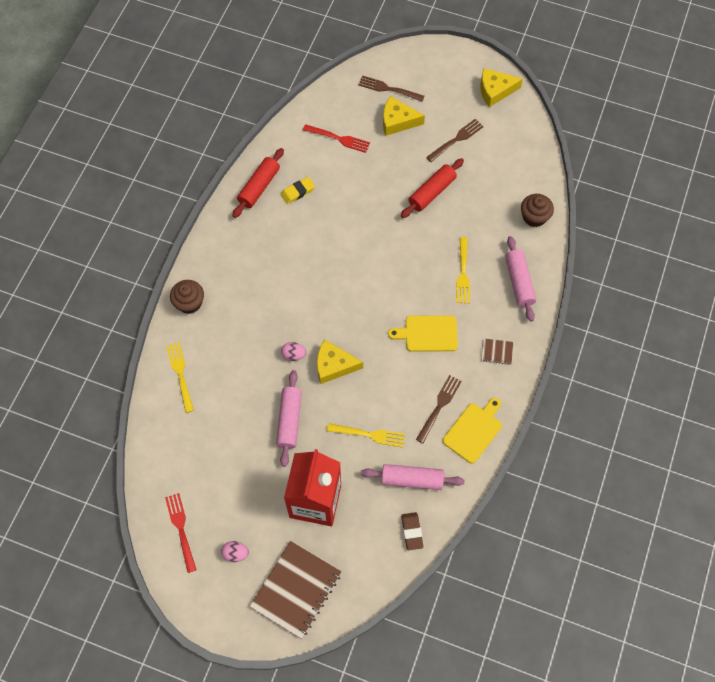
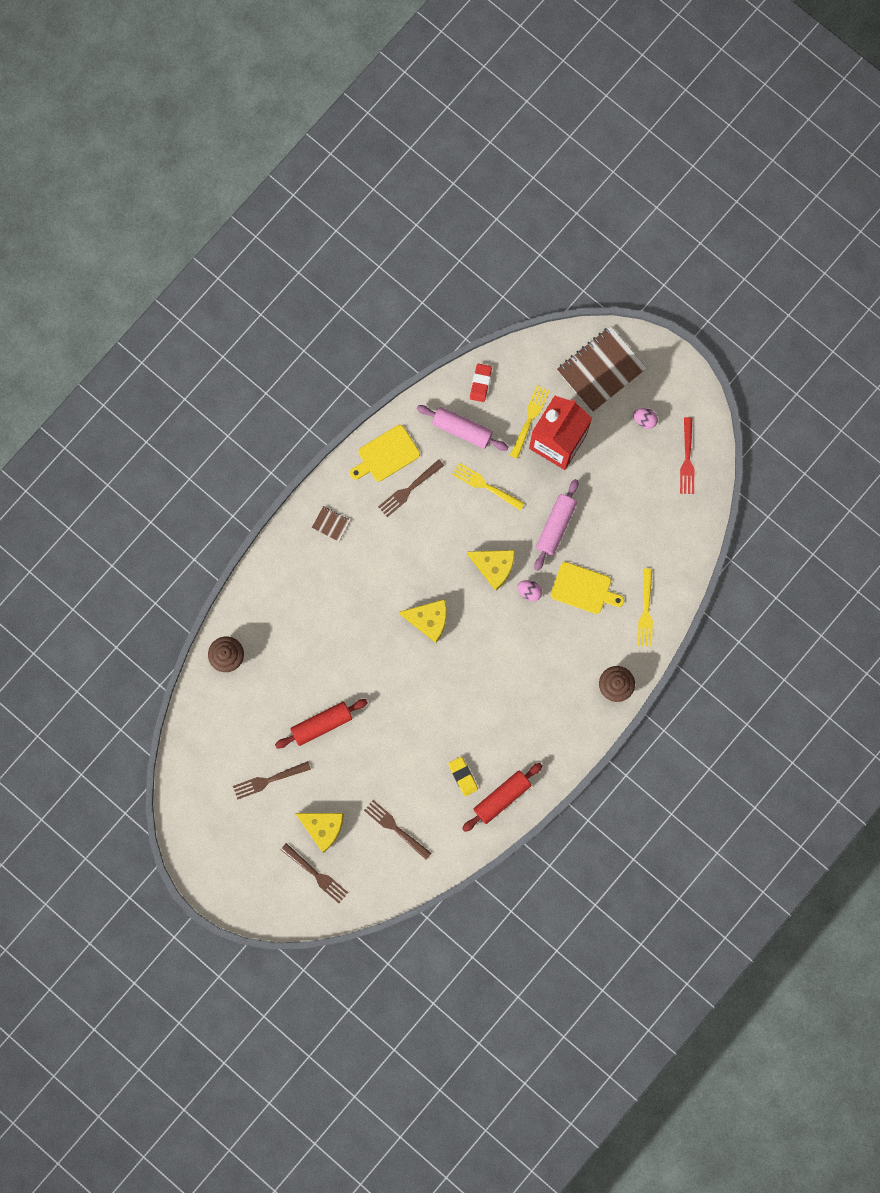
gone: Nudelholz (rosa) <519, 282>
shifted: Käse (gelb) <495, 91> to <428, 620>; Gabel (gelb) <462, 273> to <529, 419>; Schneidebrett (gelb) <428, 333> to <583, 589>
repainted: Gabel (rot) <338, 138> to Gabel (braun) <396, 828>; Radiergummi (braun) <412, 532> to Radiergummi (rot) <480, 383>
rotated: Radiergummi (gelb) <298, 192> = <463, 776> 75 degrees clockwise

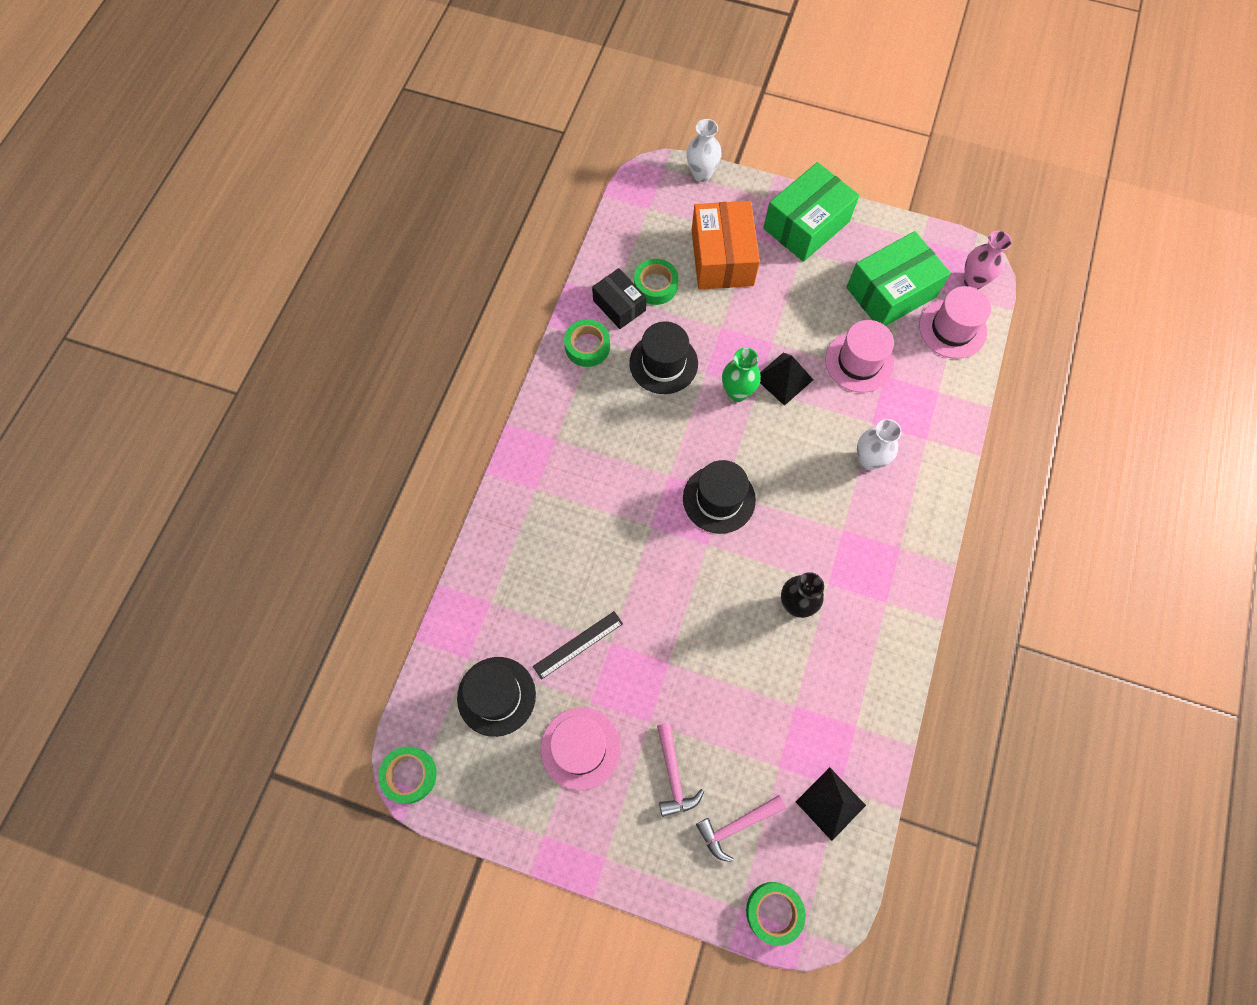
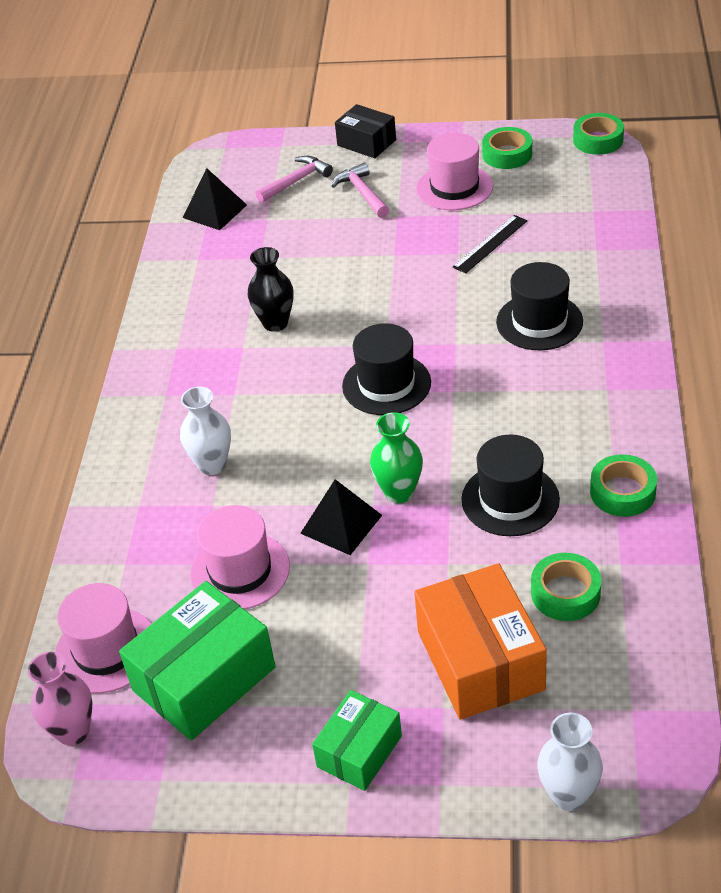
shifted: Schachtel (schwarz) <619, 305> to <366, 143>; Klebeband (grün) <774, 912> to <507, 154>; Hut (schwarz) <496, 696> to <539, 322>
scaled: Schachtel (grün) <806, 225> = <359, 751> x0.60

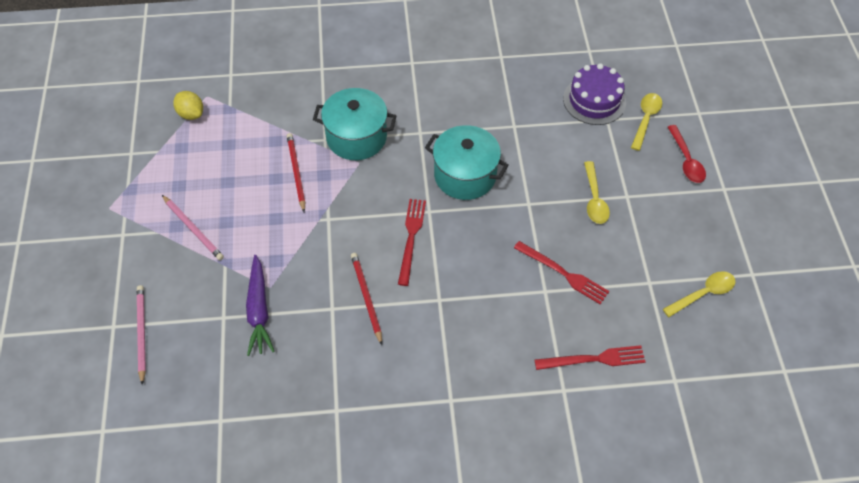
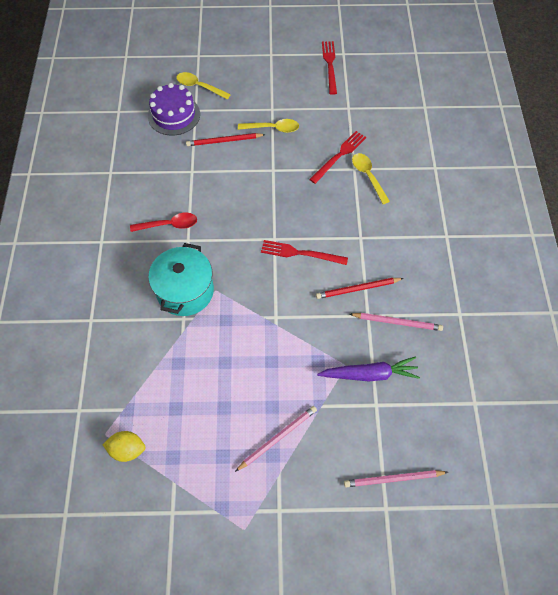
gone: Kochtopf (türkis) <465, 175>
new: Bleistift (rosa) <397, 322>
shifted: Löffel (rot) <686, 160> to <169, 225>; Bleistift (rot) <296, 172> to <224, 141>; Gabel (rot) <594, 359> to <330, 65>; Löffel (gelb) <703, 293> to <368, 176>
rotated: Zitrone (gelb) <191, 114> = <127, 449> 45 degrees clockwise

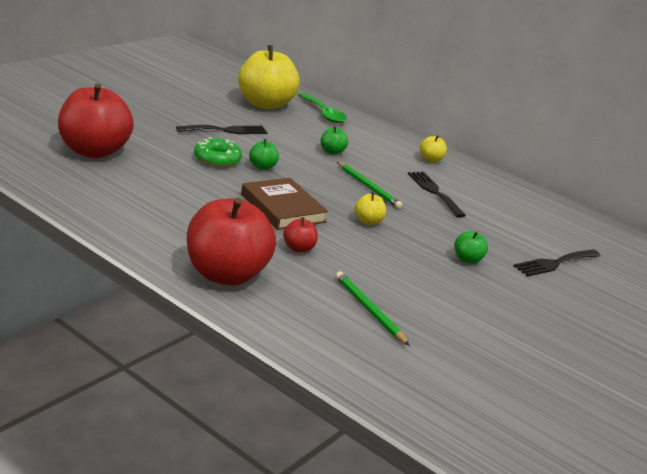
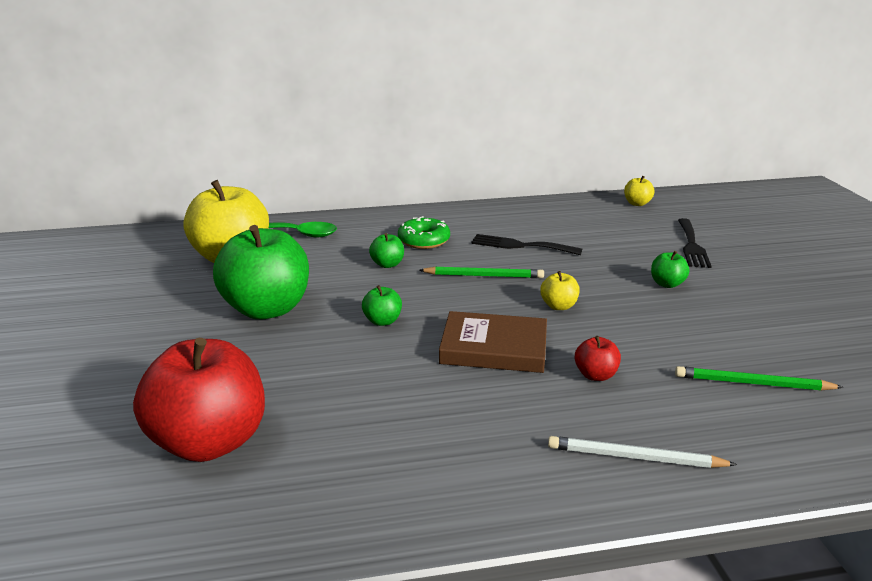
shifted: Donut (grün) <217, 159> to <424, 240>; Apfel (gelb) <430, 160> to <637, 203>
swapped: Gabel (schwarz) <226, 130> to Apfel (grün) <267, 309>; Apfel (rot) <226, 275> to Bleistift (weiß) <635, 457>

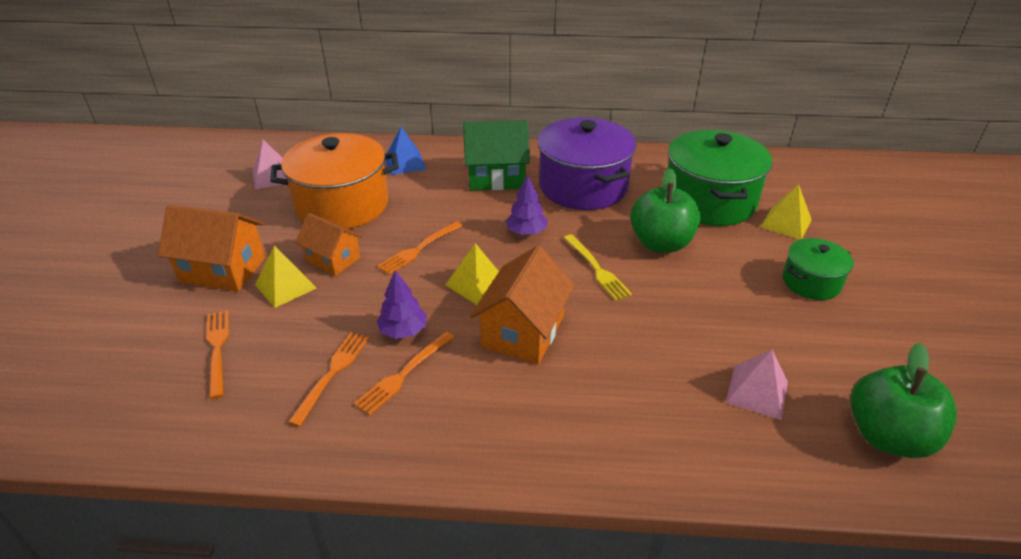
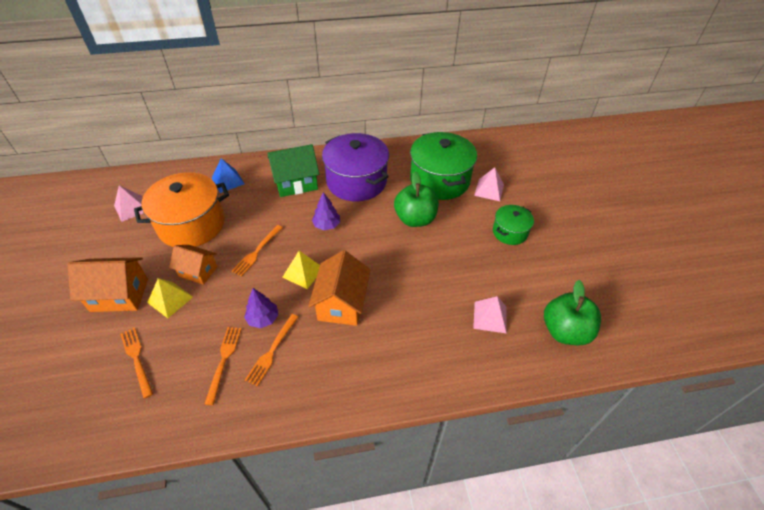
gone: Gabel (gelb) <597, 269>
repainted: Pyramide (gelb) <786, 223> to Pyramide (rosa) <489, 190>

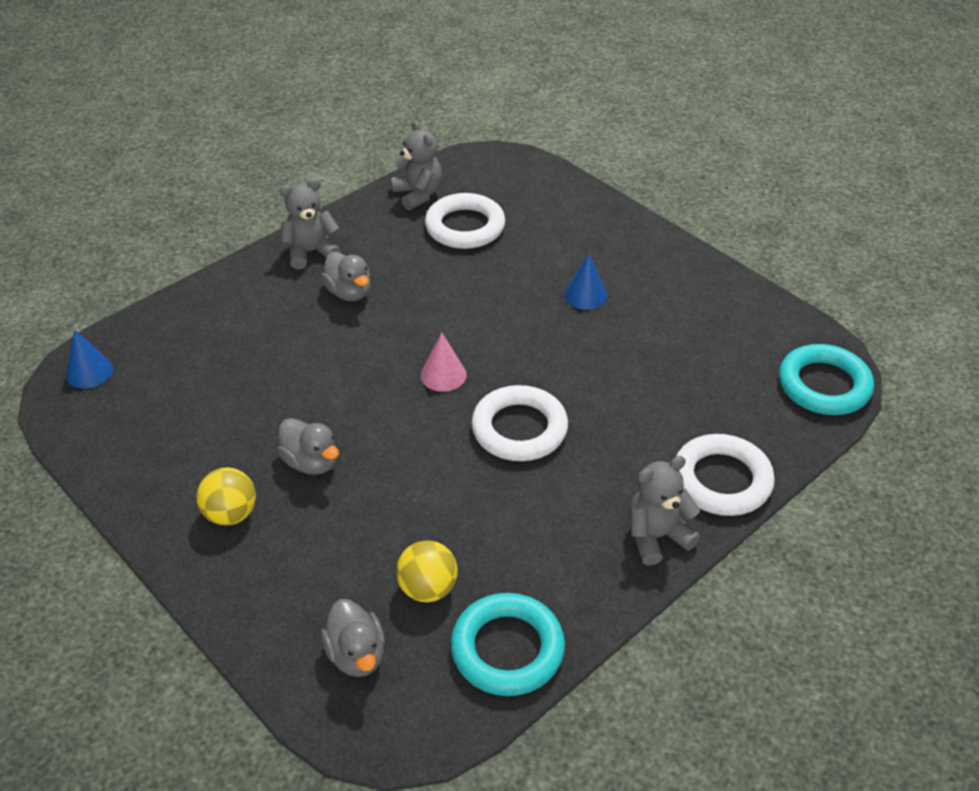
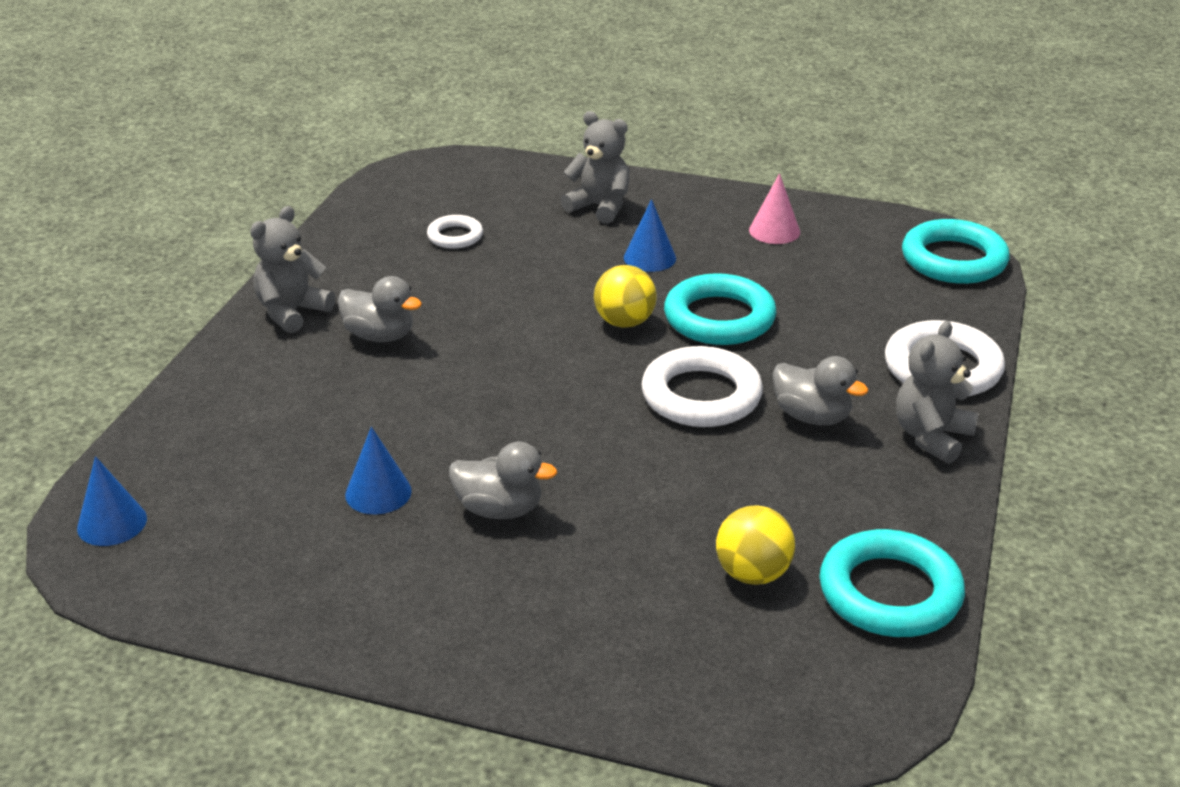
new: Kegel (blau) <378, 492>; Ring (türkis) <719, 318>
shifted: Teddybär (grau) <418, 195> to <600, 207>; Ball (gelb) <231, 514> to <624, 322>; Kegel (rosa) <443, 375> to <774, 231>; Ente (grau) <356, 654> to <812, 416>
scaled: Ring (weiß) <465, 227> = <455, 236> x0.55

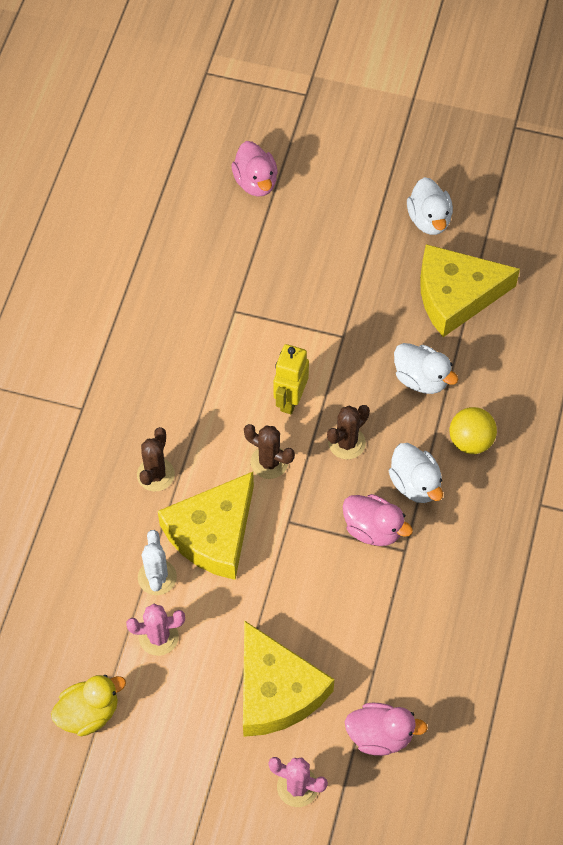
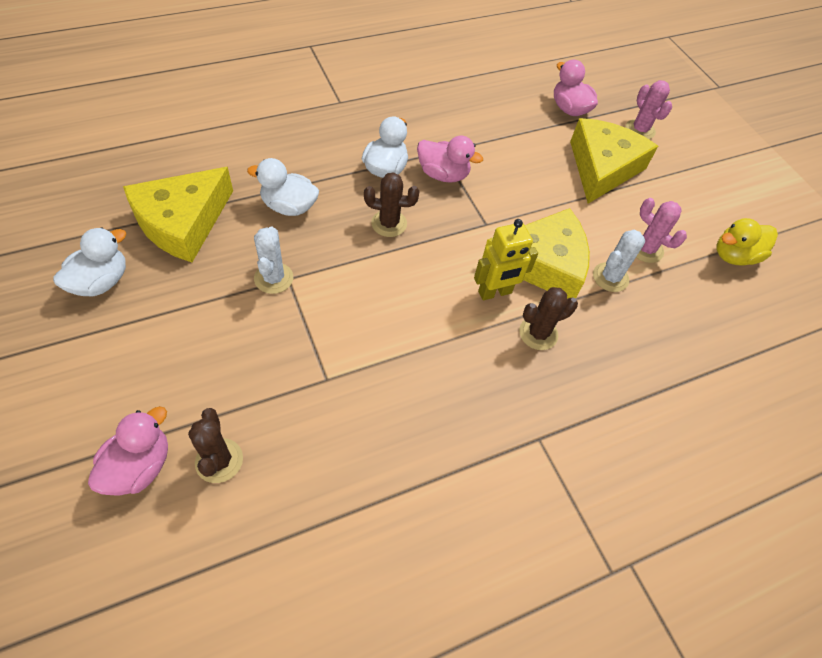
gone: Ball (gelb) <470, 441>
new: Kaktus (weiß) <273, 278>
shifted: Kaktus (braun) <269, 462> to <219, 460>; Roboter (gelb) <290, 399> to <495, 292>
rotated: Käse (gelb) <456, 295> = <183, 222> 90 degrees clockwise; Ente (weiß) <421, 379> = <289, 207> 75 degrees counterclockwise; Ente (rosa) <373, 529> = <443, 174> 120 degrees clockwise; Ente (gelb) <89, 713> = <734, 256> 45 degrees counterclockwise

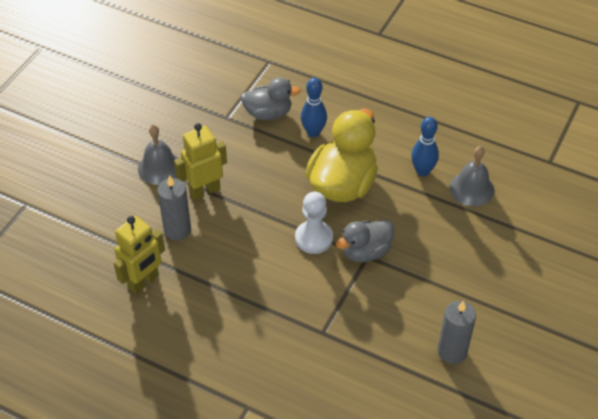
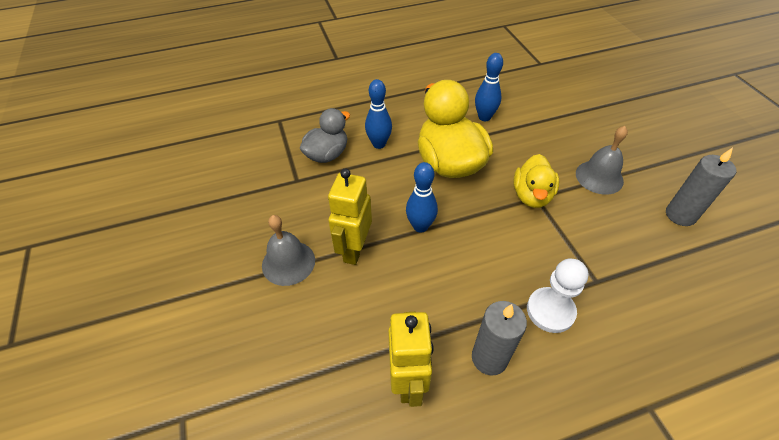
new: Bowlingkegel (blau) <420, 226>
shifted: Kerze (grau) <177, 230> to <489, 358>; Bauer (weiß) <314, 238> to <550, 311>; Glocke (grau) <471, 188> to <599, 177>
repainted: Ente (grau) <365, 252> to Ente (gelb) <531, 196>

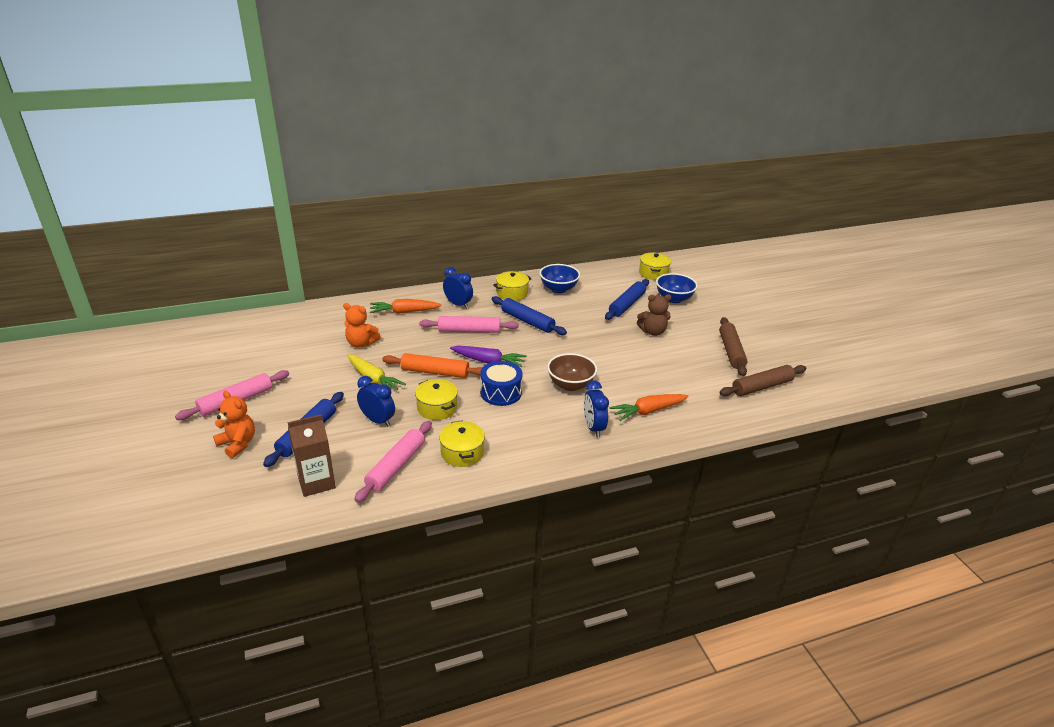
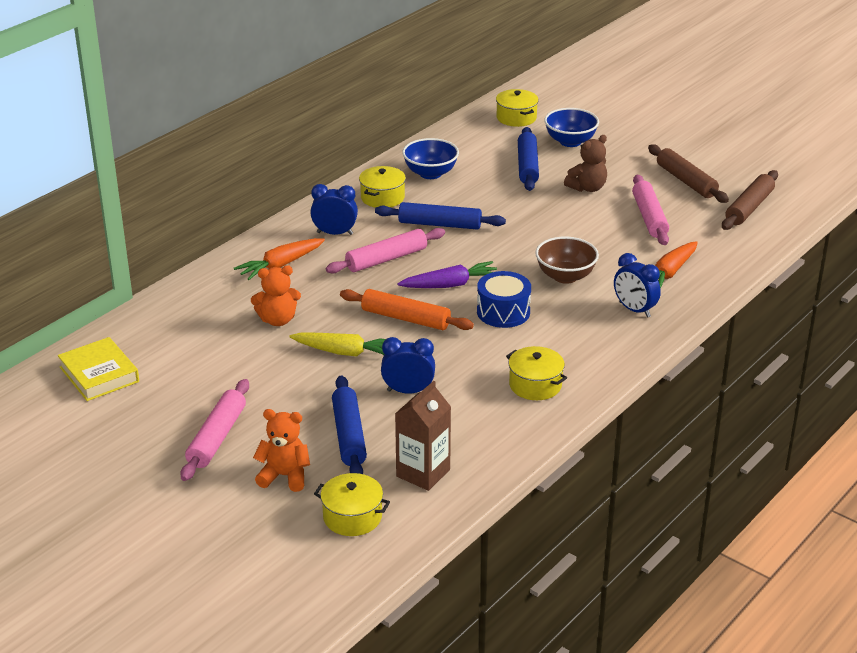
new: Buch (gelb) <99, 374>
shifted: Kochtopf (gelb) <437, 408> to <352, 517>; Nudelholz (rosa) <396, 466> to <649, 217>
rotated: Nudelholz (orange) <435, 372> = <405, 318> 45 degrees clockwise

